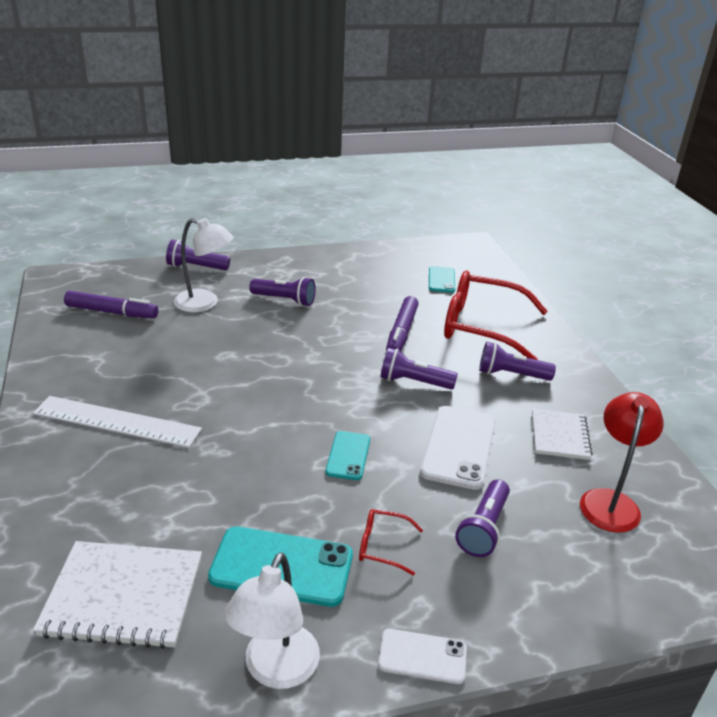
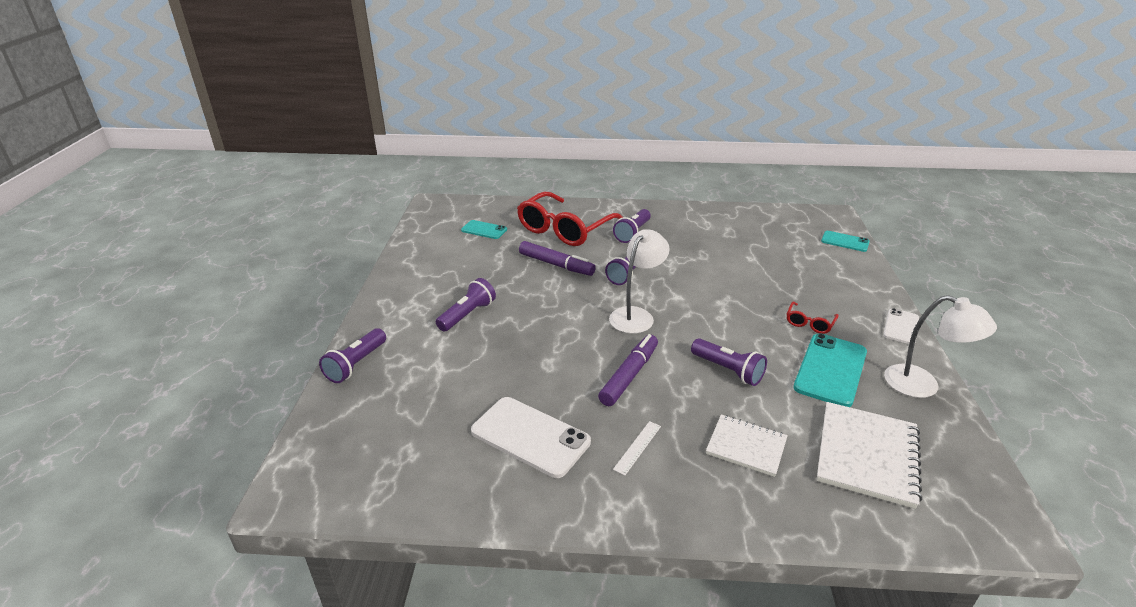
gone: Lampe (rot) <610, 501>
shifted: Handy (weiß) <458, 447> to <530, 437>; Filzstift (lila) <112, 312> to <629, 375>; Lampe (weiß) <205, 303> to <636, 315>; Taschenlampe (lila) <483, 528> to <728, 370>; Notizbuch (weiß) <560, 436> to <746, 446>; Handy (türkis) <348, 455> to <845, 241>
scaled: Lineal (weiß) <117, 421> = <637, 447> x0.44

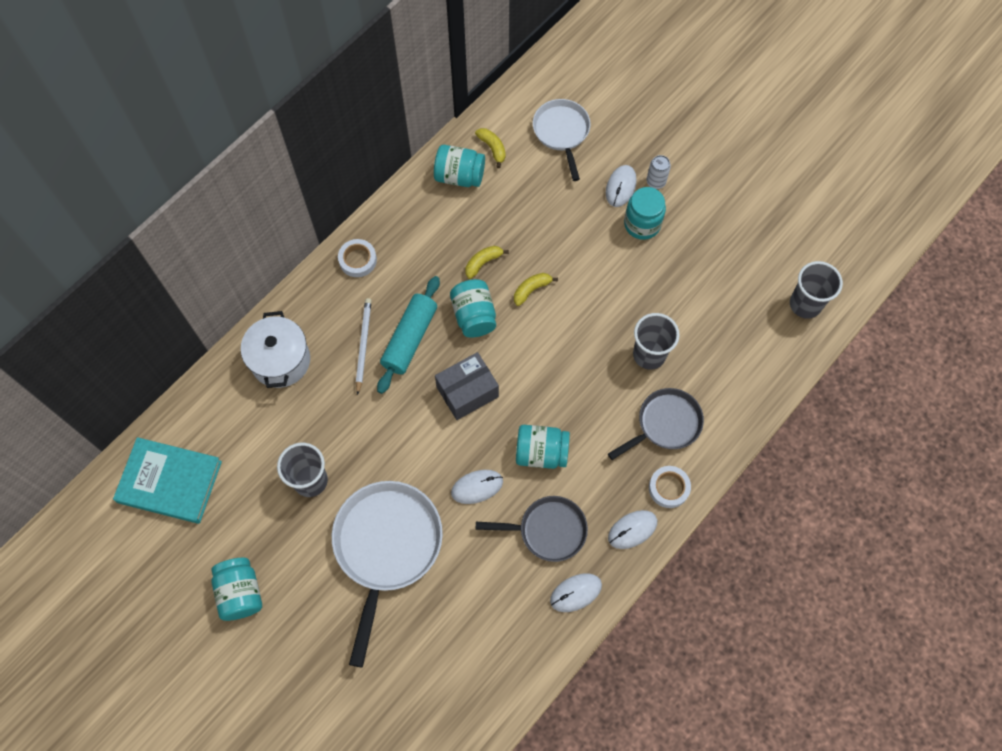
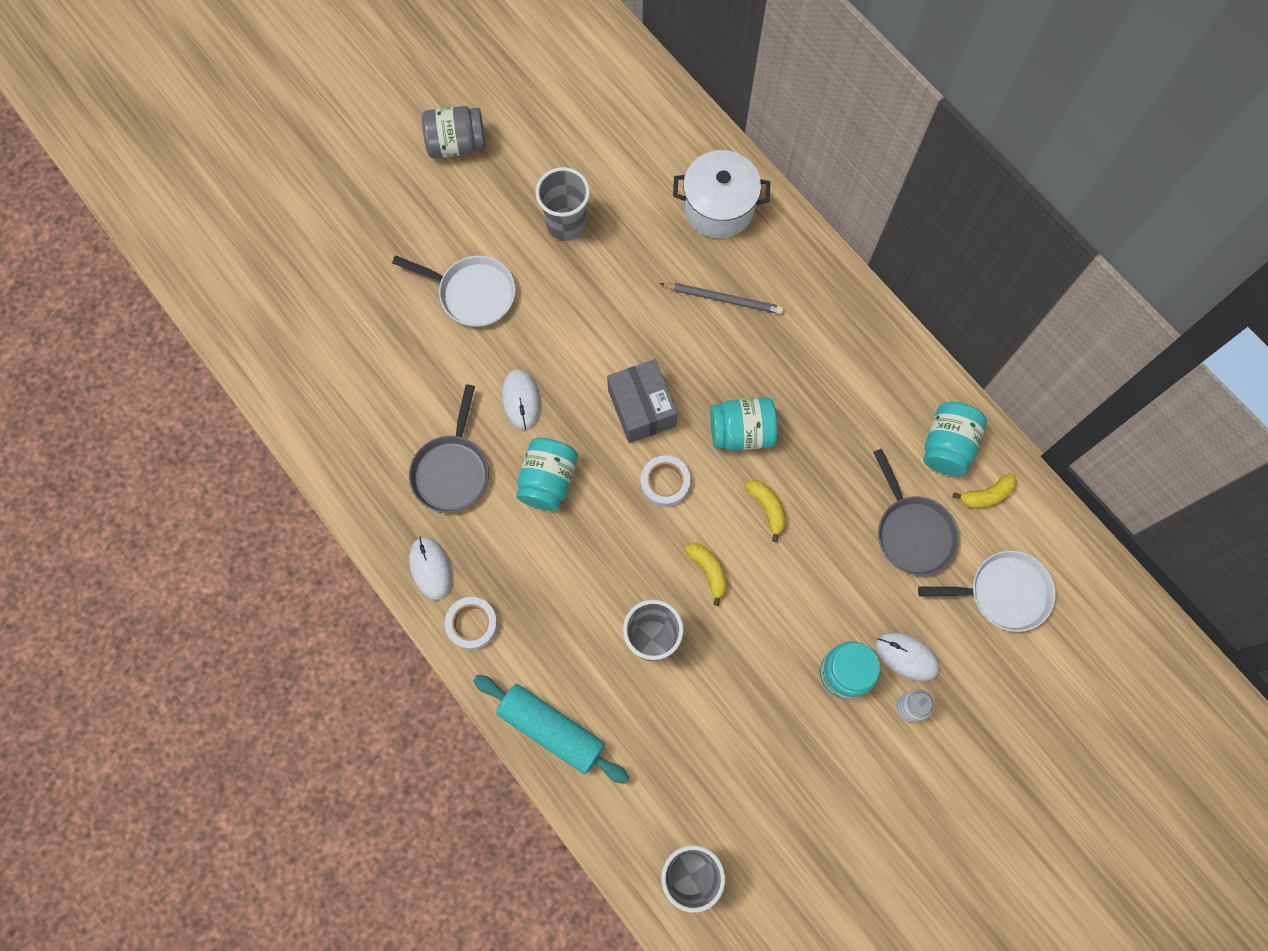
gone: Buch (türkis) <170, 482>; Computermaus (weiß) <575, 593>
shifted: Nudelholz (türkis) <410, 339> to <551, 729>; Klebeband (weiß) <358, 260> to <665, 482>; Banane (gelb) <483, 263> to <708, 571>; Pfanne (grau) <665, 424> to <912, 532>
repainted: Einmachglas (türkis) <240, 593> to Einmachglas (grau) <456, 144>; Bleistift (weiß) <363, 345> to Bleistift (grau) <723, 299>
scaled: Pfanne (weiß) <386, 547> = <472, 293> x0.61

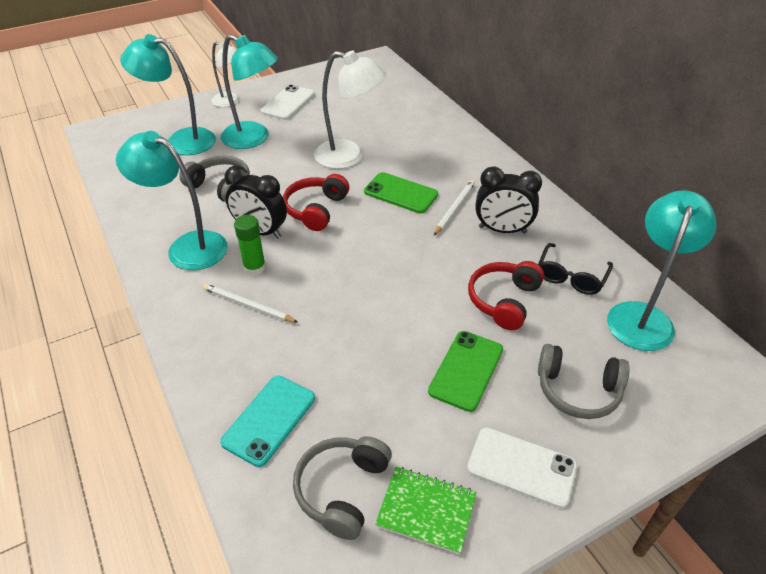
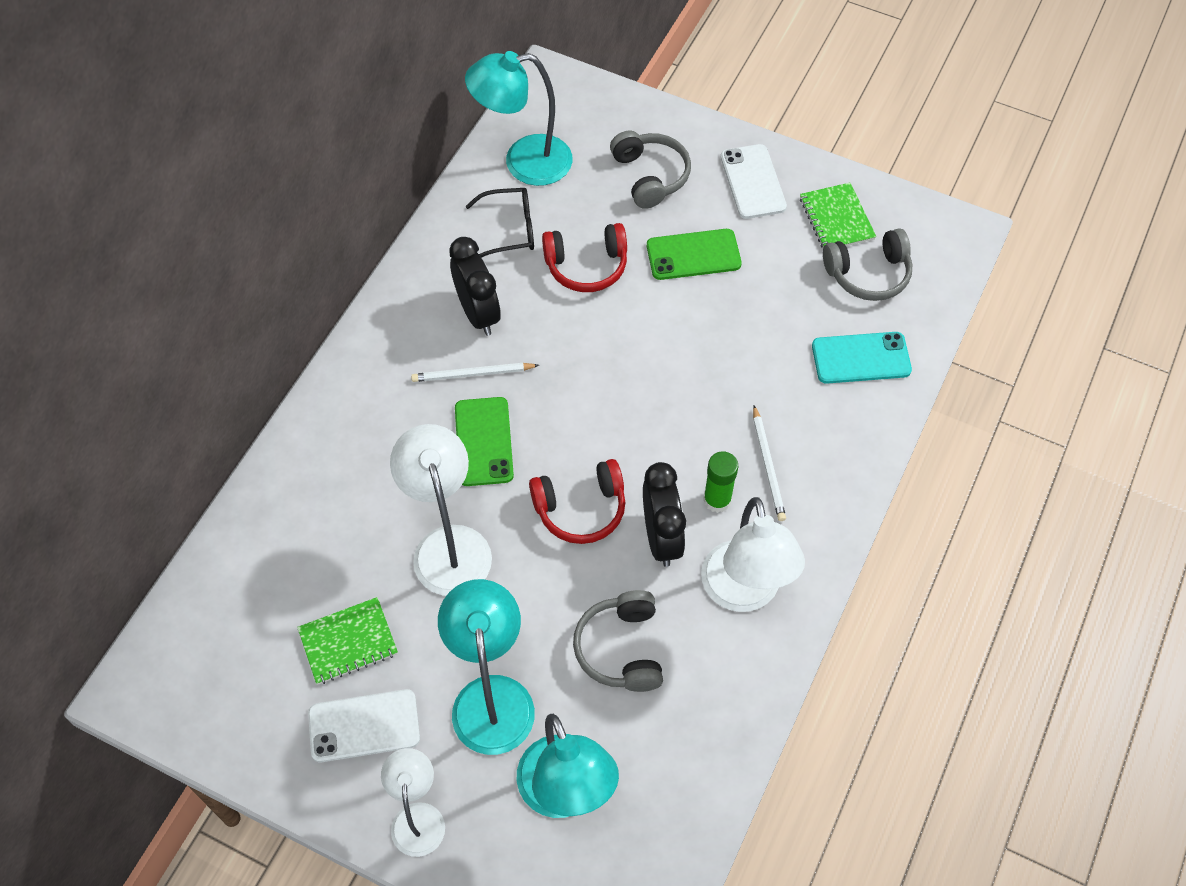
new: Notizbuch (grün) <348, 642>
repainted: Lampe (türkis) <187, 246> to Lampe (weiß) <744, 593>

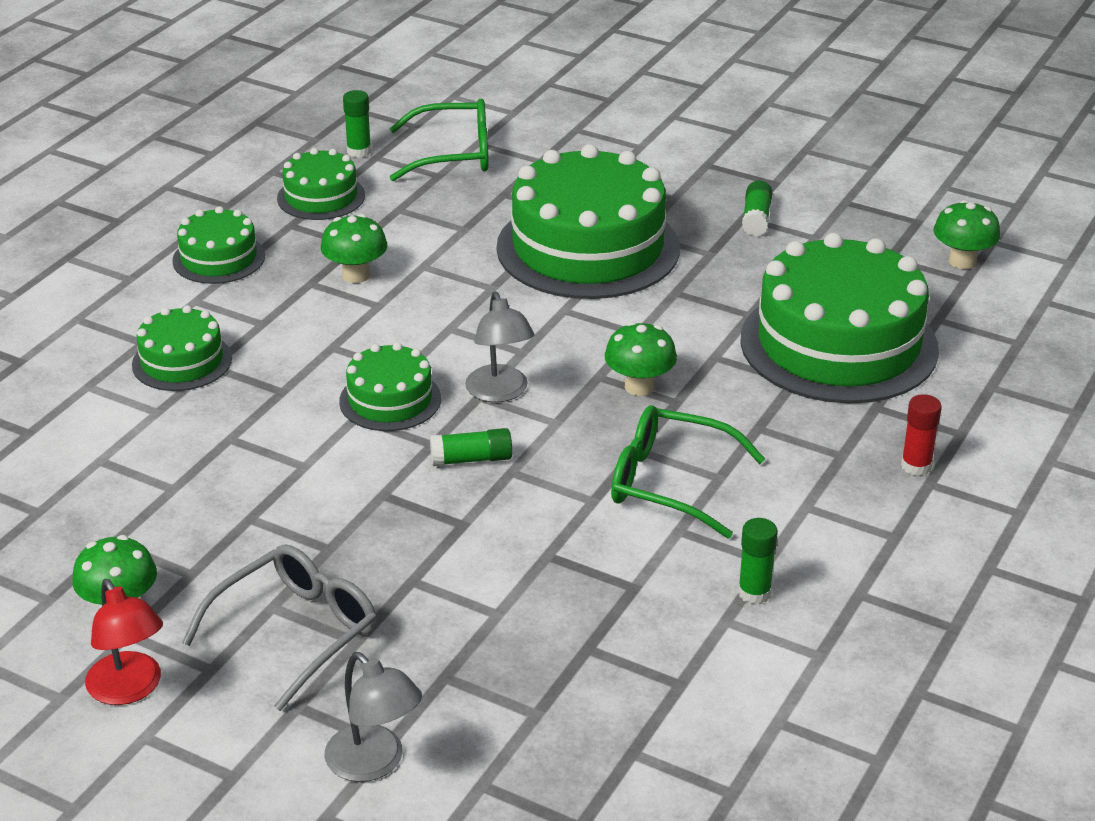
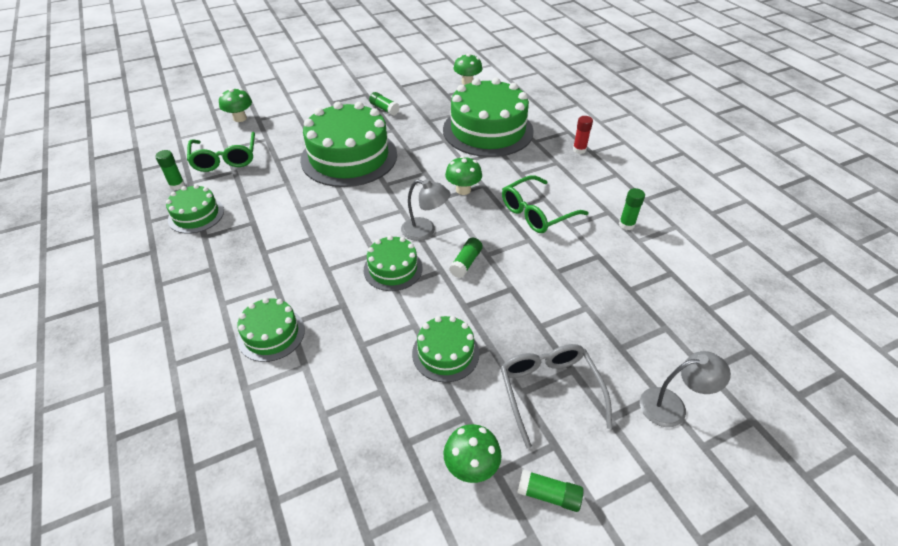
shifted: Pilz (grün) <356, 275> to <240, 118>; Kuchen (grün) <219, 258> to <445, 353>
swapped: Lampe (rot) <130, 689> to Klebestift (grün) <548, 495>
rotated: Brille (grün) <454, 154> = <225, 159> 135 degrees clockwise

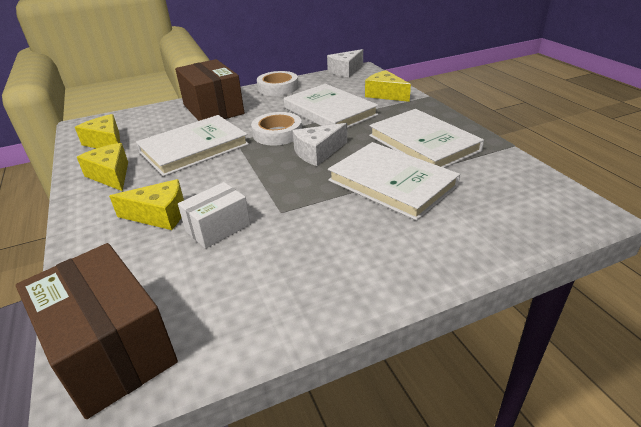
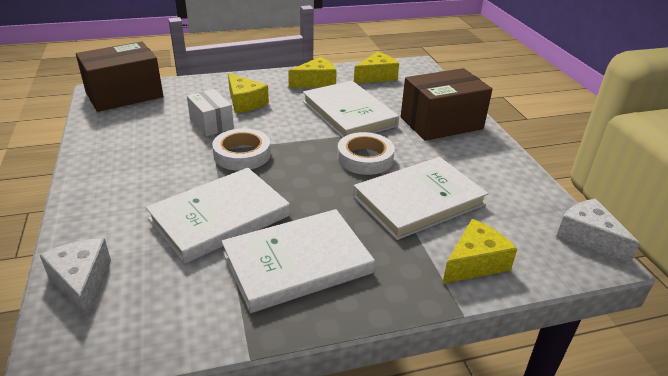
shifted: Käse (weiß) <318, 152> to <82, 282>; Klebeband (weiß) <278, 88> to <242, 154>
rotated: Käse (gelb) <159, 215> = <245, 102> 45 degrees counterclockwise

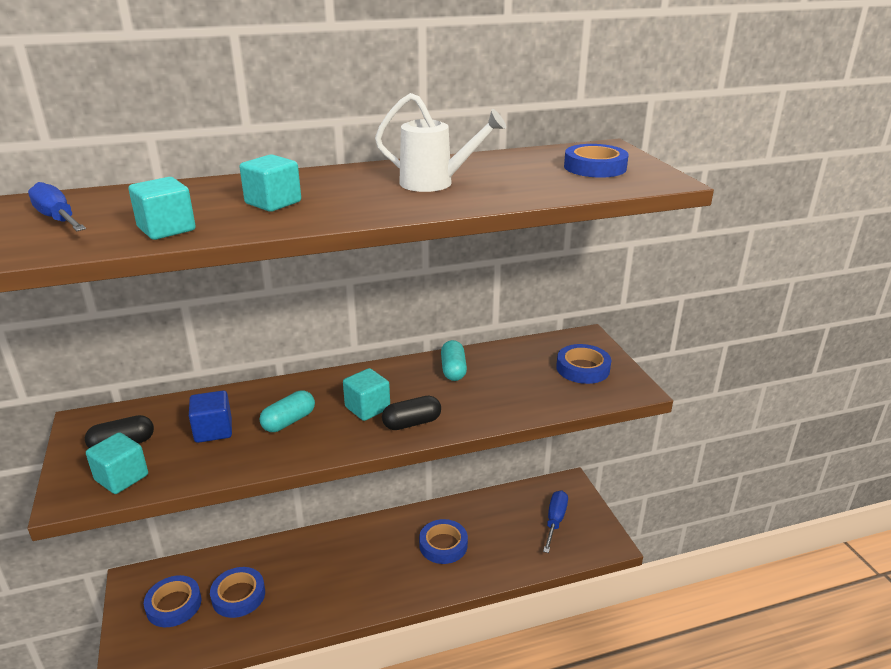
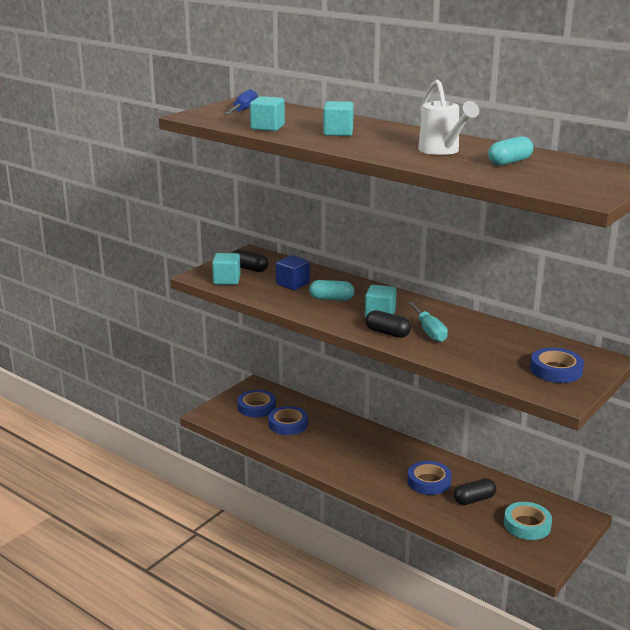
gone: Klebeband (blau) <595, 167>
new: Schraubenzieher (türkis) <429, 331>; Kapsel (schwarz) <474, 499>
shifted: Kapsel (türkis) <453, 370> to <509, 162>
swapped: Schraubenzieher (blau) <555, 521> to Klebeband (türkis) <527, 525>

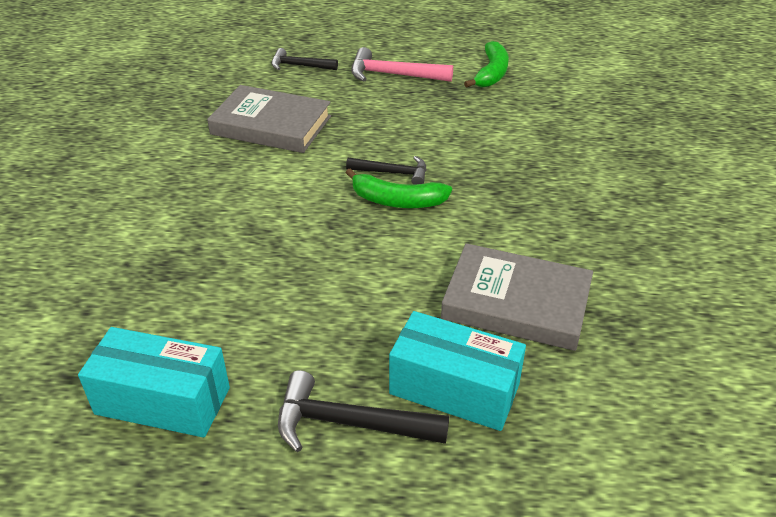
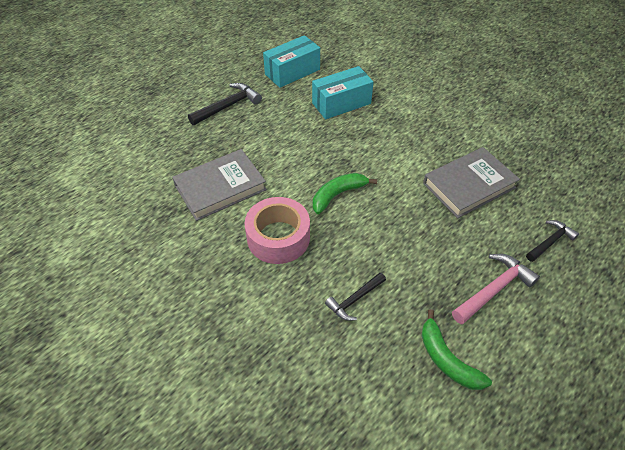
new: Klebeband (rosa) <278, 237>
shifted: Schachtel (türkis) <454, 389> to <341, 103>; Hammer (schwarz) <393, 173> to <354, 300>

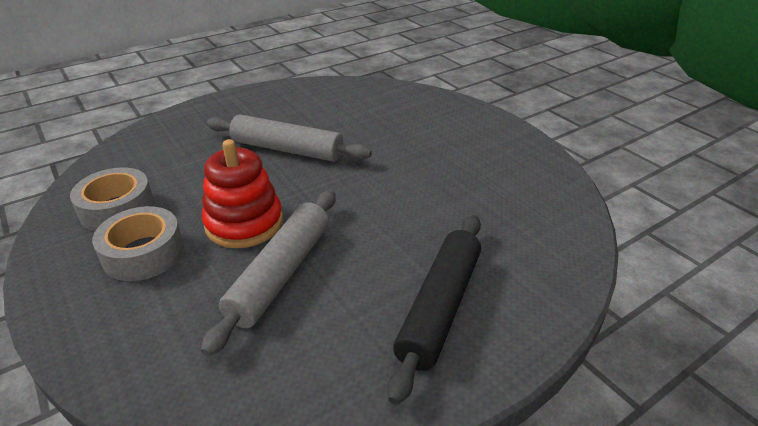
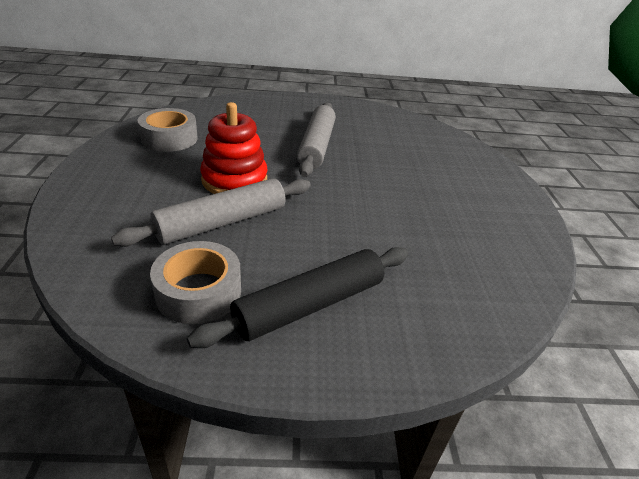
shifted: Klebeband (grau) <143, 253> to <199, 292>
rotated: Nudelholz (grau) <287, 149> = <316, 146> 45 degrees clockwise

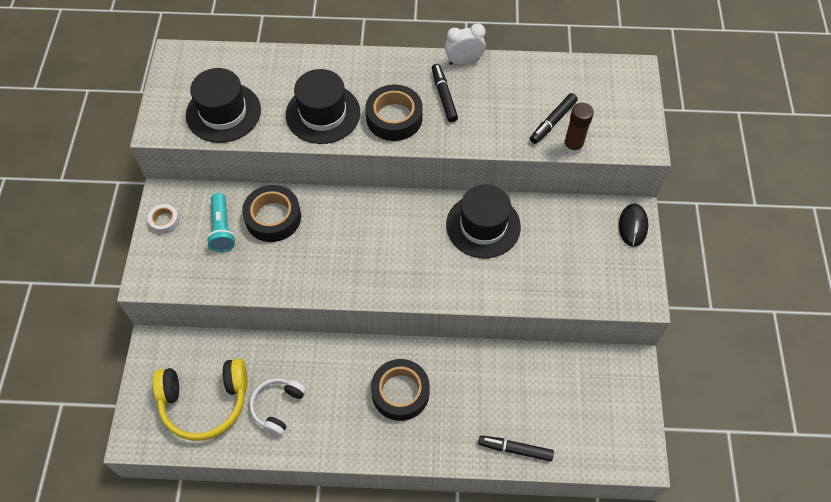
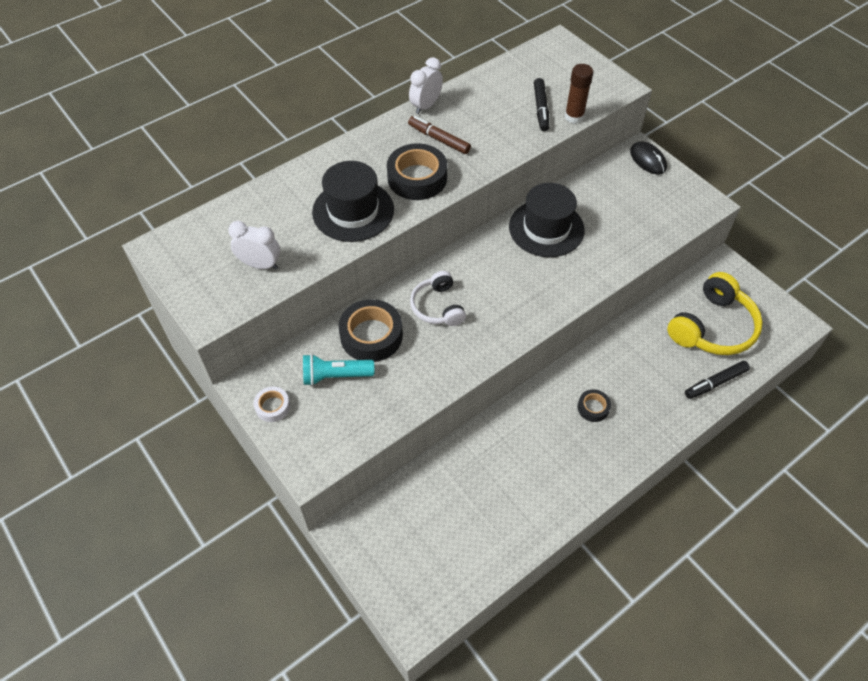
shifted: Kopfhörer (weiß) <277, 407> to <437, 307>; Kopfhörer (gelb) <205, 402> to <713, 327>
swapped: Hut (schwarz) <223, 112> to Wecker (weiß) <260, 264>
repainted: Filzstift (schwarz) <444, 96> to Filzstift (braun) <439, 139>
rotated: Taschenlampe (türkis) <222, 229> = <335, 376> 135 degrees clockwise
scaled: Klebeband (schwarz) <400, 392> = <593, 408> x0.52

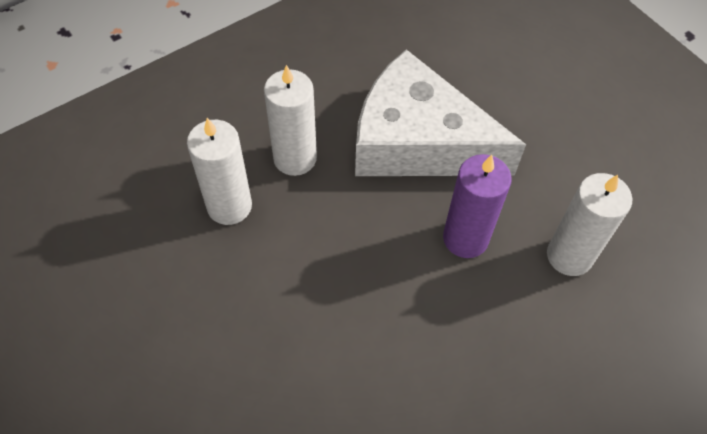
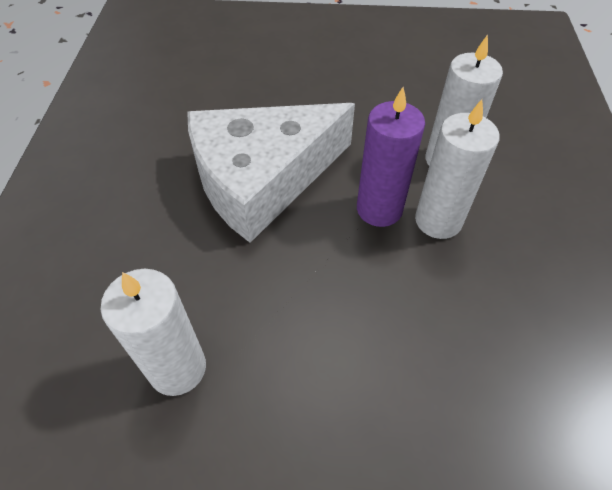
shifted: Kerze (weiß) <295, 158> to <438, 220>

